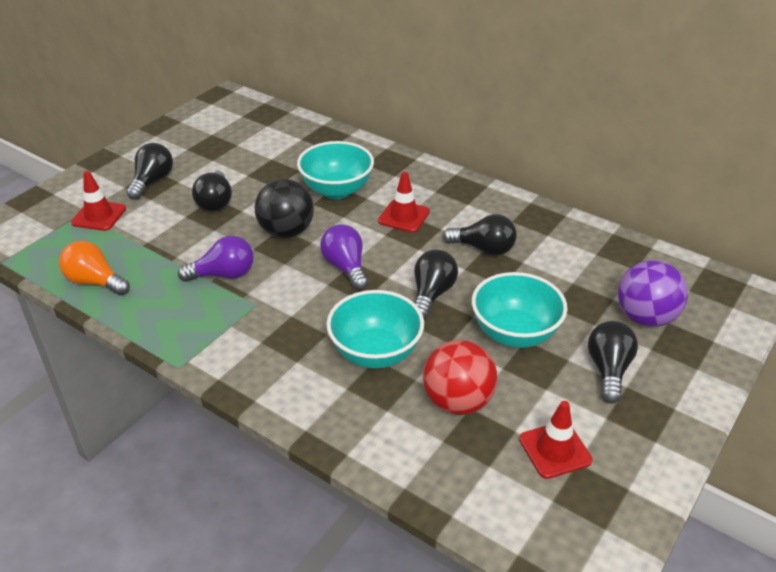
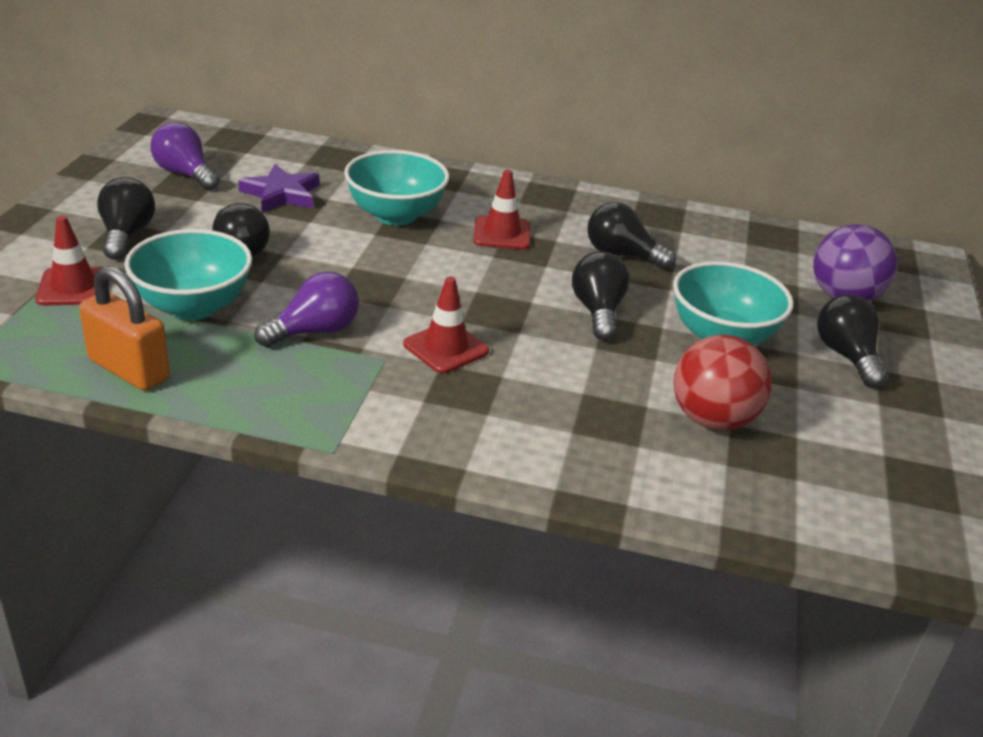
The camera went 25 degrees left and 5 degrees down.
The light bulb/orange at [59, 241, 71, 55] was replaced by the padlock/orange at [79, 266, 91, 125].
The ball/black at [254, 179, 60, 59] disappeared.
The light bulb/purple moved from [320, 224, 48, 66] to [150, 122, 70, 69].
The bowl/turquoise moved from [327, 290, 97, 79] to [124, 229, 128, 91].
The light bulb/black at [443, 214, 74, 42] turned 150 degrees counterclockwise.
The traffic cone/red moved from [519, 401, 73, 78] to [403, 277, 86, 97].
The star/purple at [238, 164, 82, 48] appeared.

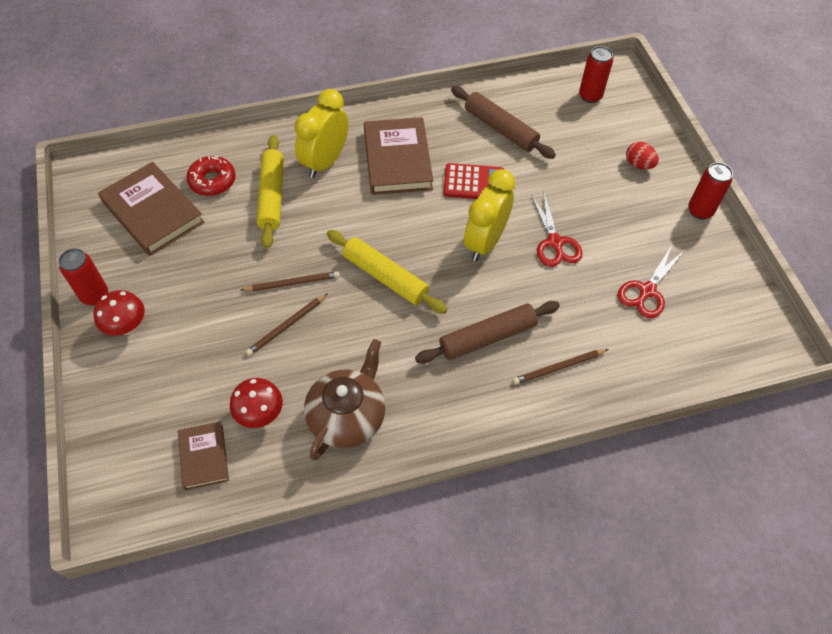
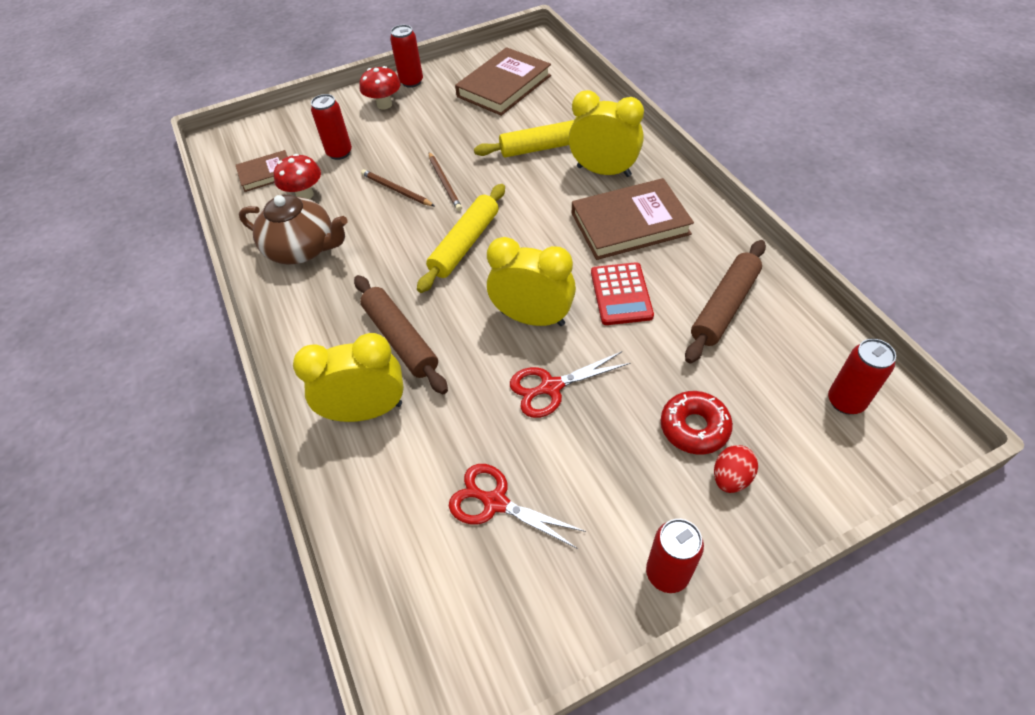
The camera went 85 degrees right and 5 degrees down.
The donut/red moved from [186, 156, 50, 40] to [661, 391, 72, 63].
The pencil/brown at [513, 349, 95, 36] was replaced by the clock/yellow at [293, 333, 111, 89].
The can/red at [311, 94, 41, 66] appeared.

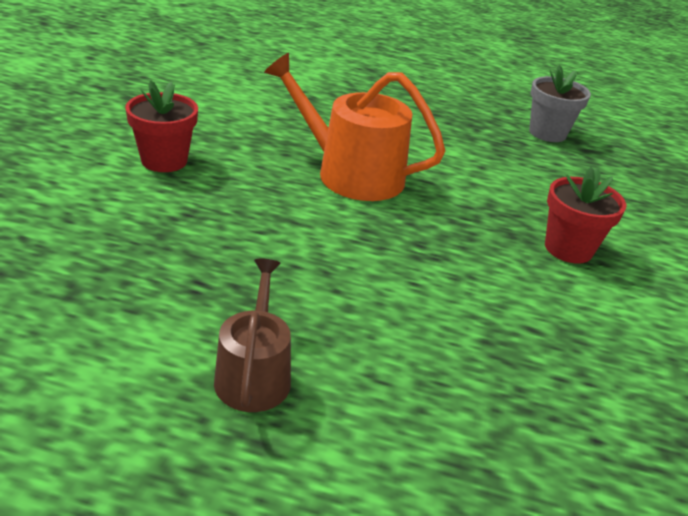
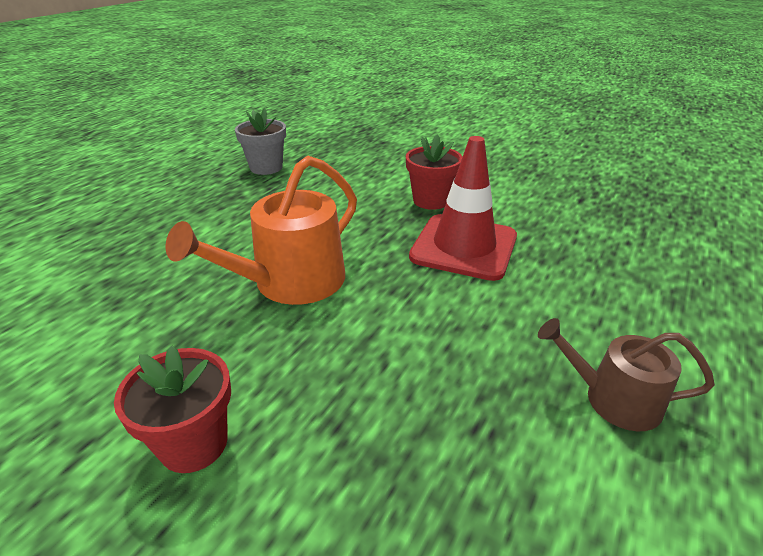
The camera went 70 degrees left and 0 degrees up.
The traffic cone/red at [409, 136, 108, 145] appeared.

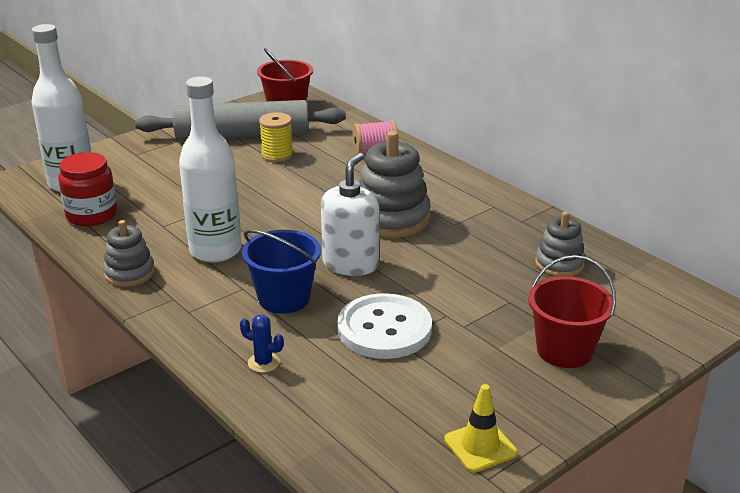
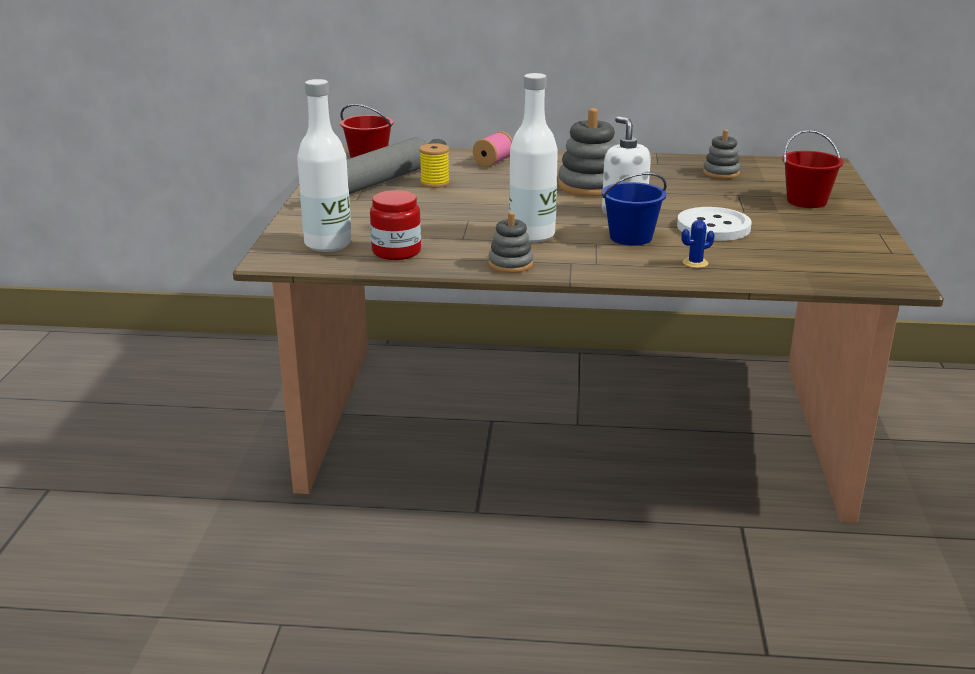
The camera went 45 degrees left and 5 degrees down.
The traffic cone/yellow at [444, 384, 73, 88] disappeared.

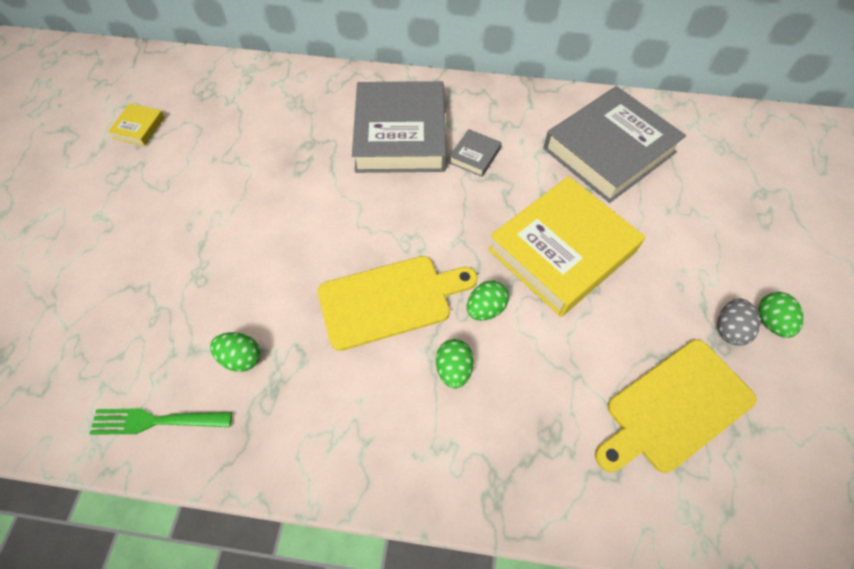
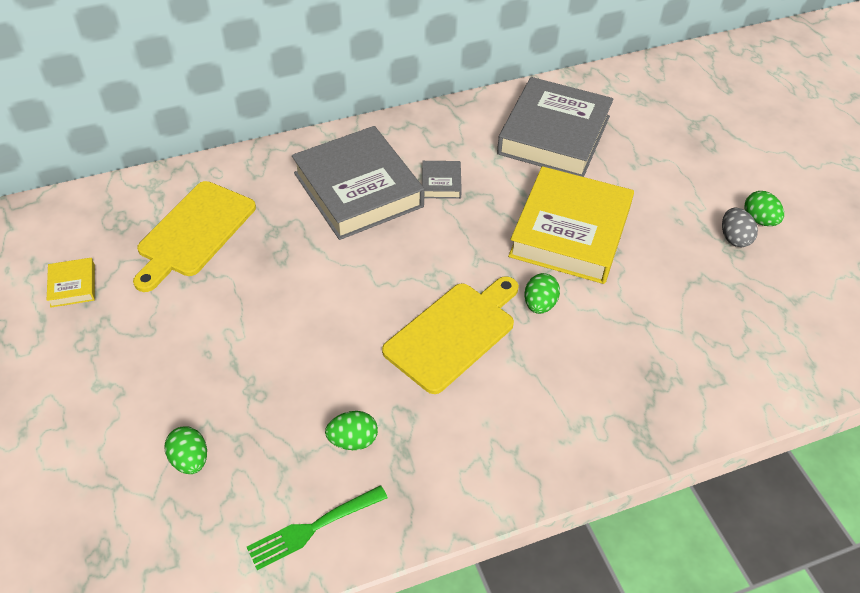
The camera went 30 degrees left and 10 degrees down.
The egg/green moved from [436, 339, 38, 50] to [164, 426, 43, 48].
The cutting board/yellow moved from [595, 340, 161, 133] to [133, 181, 123, 111].

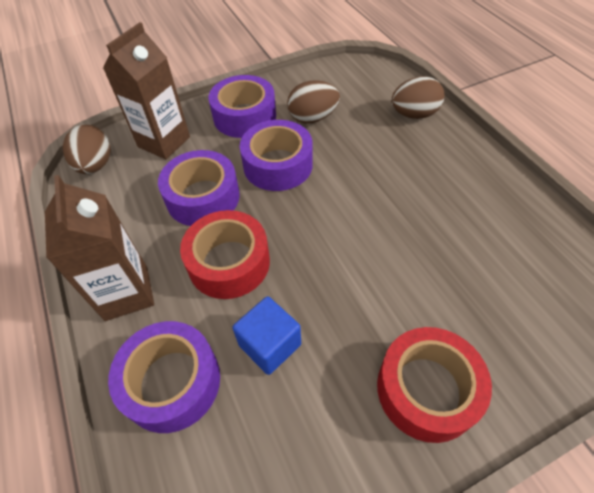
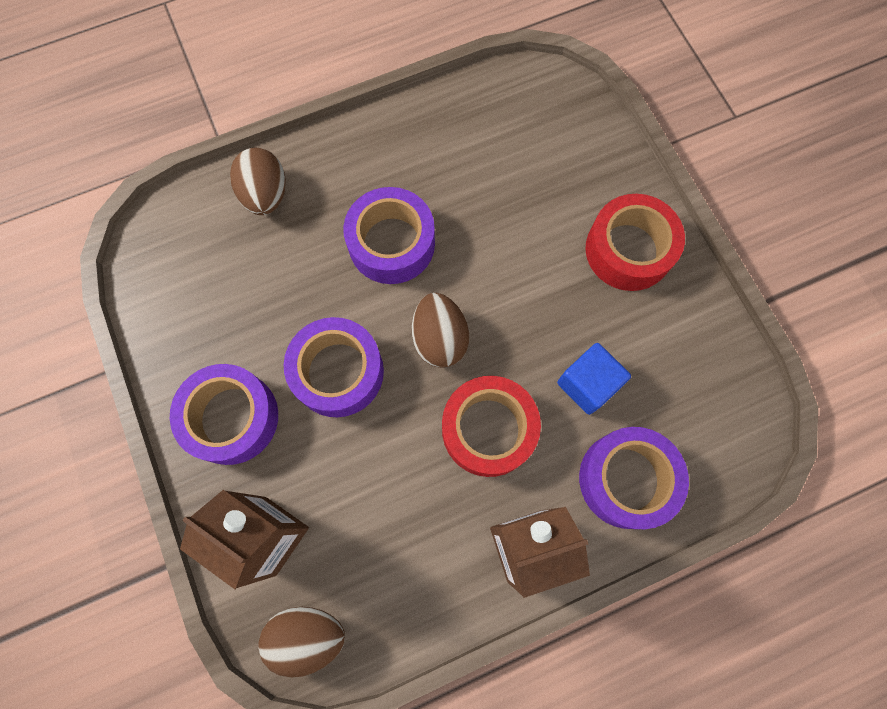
The camera went 90 degrees left and 20 degrees up.
The tape/purple moved from [158, 150, 82, 76] to [343, 187, 92, 97].
The egg/brown moved from [287, 80, 53, 43] to [412, 293, 57, 75].

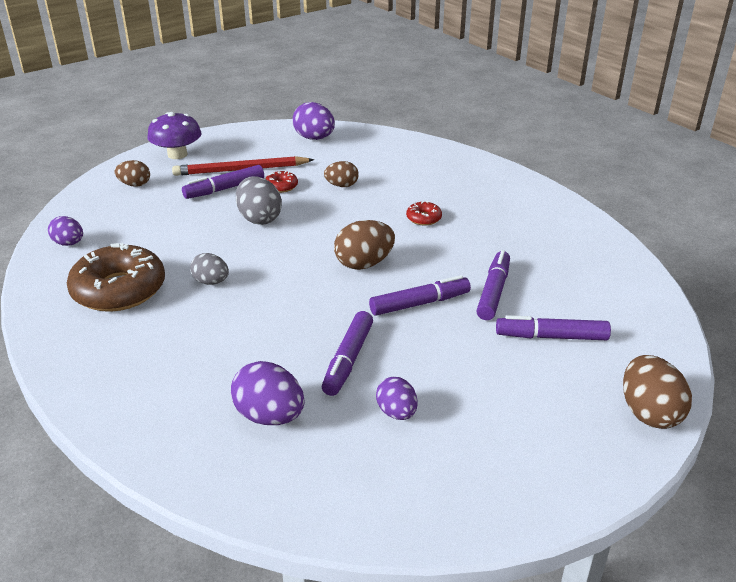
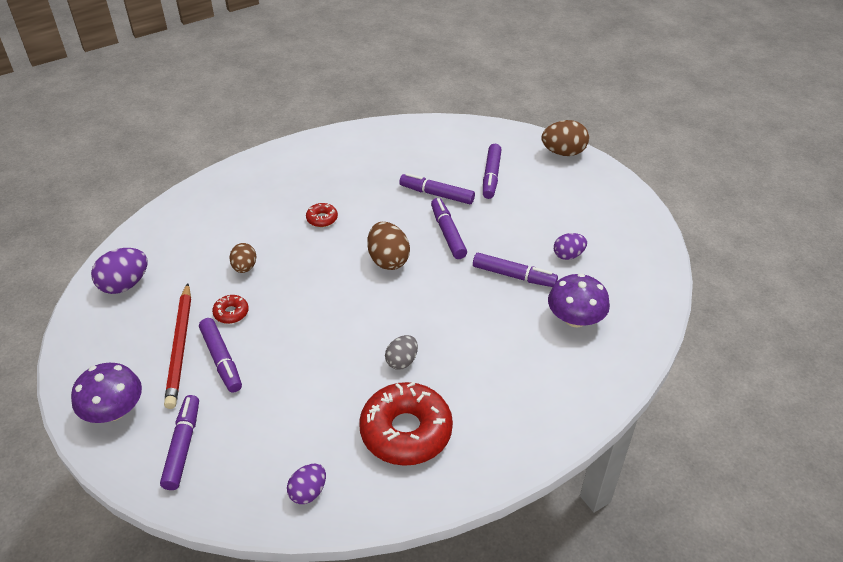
The camera went 85 degrees left and 10 degrees up.
The donut/brown at [67, 243, 98, 69] became the donut/red at [359, 382, 94, 84].
The egg/brown at [115, 160, 35, 27] was replaced by the marker/purple at [160, 395, 39, 95].
The egg/purple at [231, 361, 74, 64] was replaced by the mushroom/purple at [548, 273, 62, 54].
The egg/grey at [236, 176, 46, 49] disappeared.

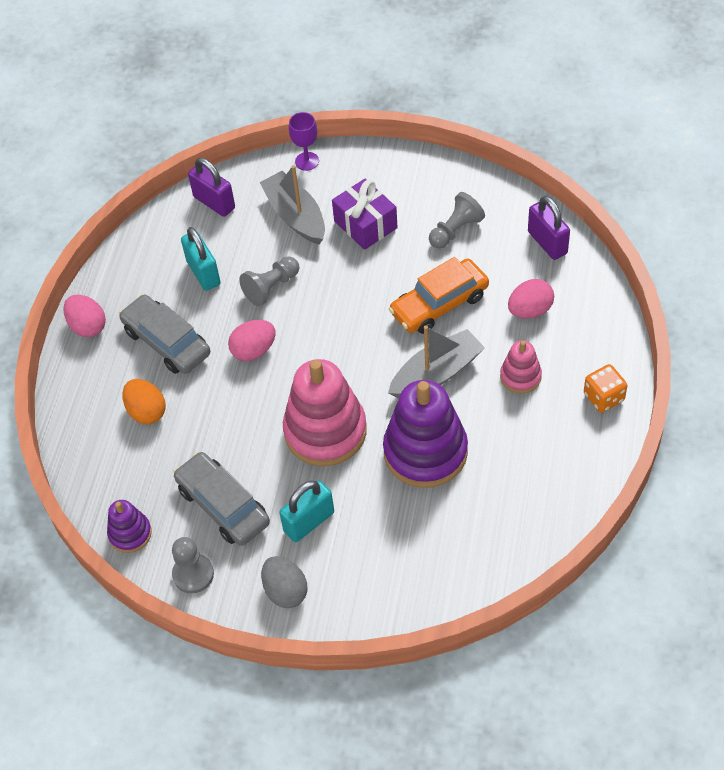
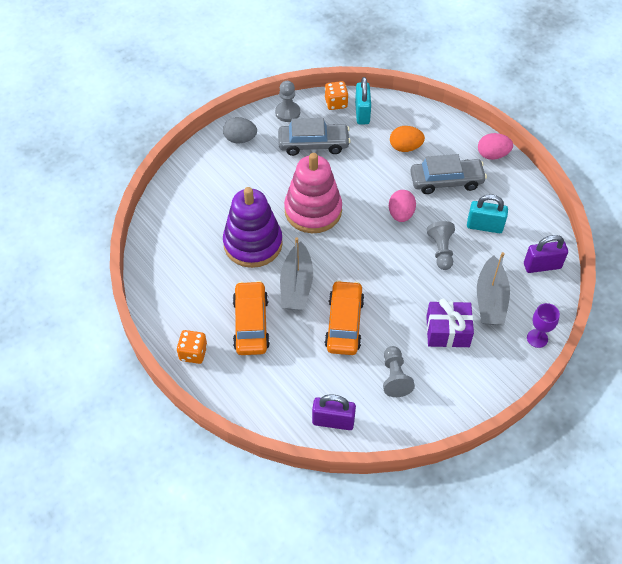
The camera went 125 degrees right and 0 degrees up.
The stacking toy/purple at [107, 500, 45, 53] was replaced by the dice/orange at [325, 81, 23, 29].
The boat/grey at [260, 165, 65, 79] turned 90 degrees clockwise.
The padlock/turquoise moved from [279, 481, 55, 61] to [355, 77, 16, 47].
The stacking toy/pink at [500, 341, 42, 52] was replaced by the car/orange at [233, 281, 37, 74].
The egg/pink at [508, 279, 46, 40] disappeared.

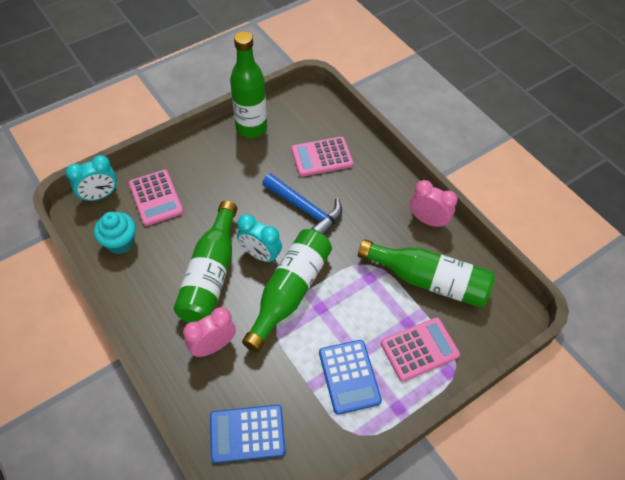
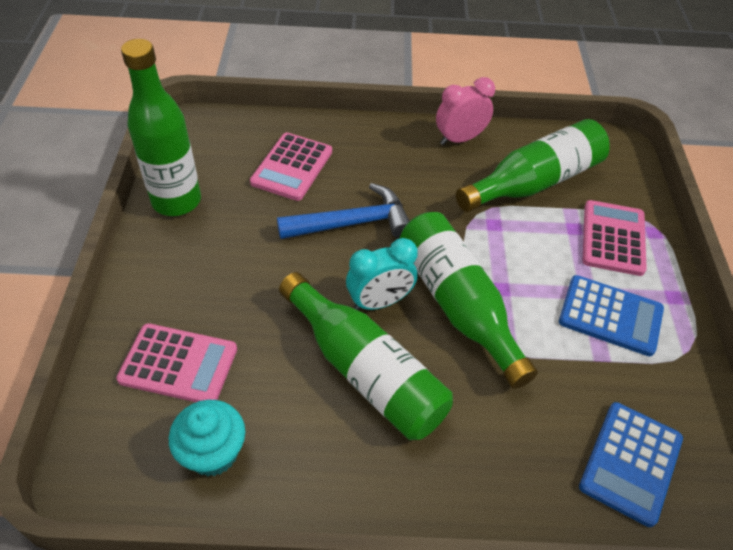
The camera went 55 degrees left and 5 degrees down.
The clock/turquoise at [66, 155, 51, 47] disappeared.
The clock/pink at [183, 307, 53, 50] disappeared.

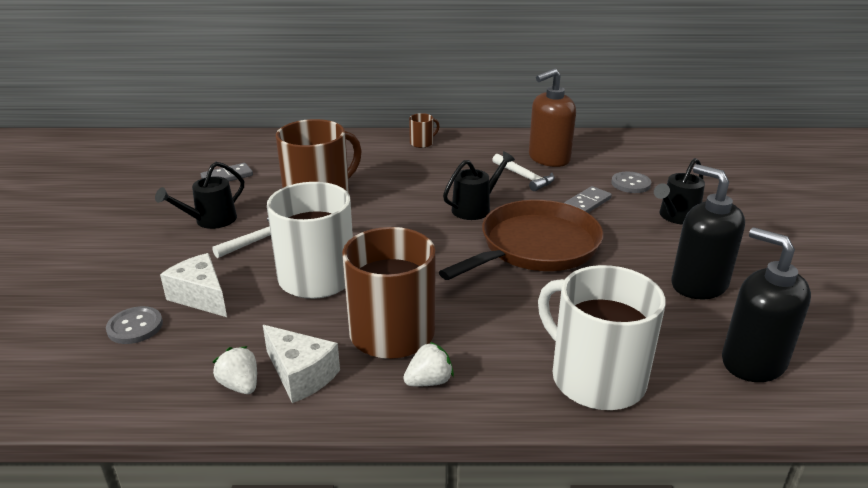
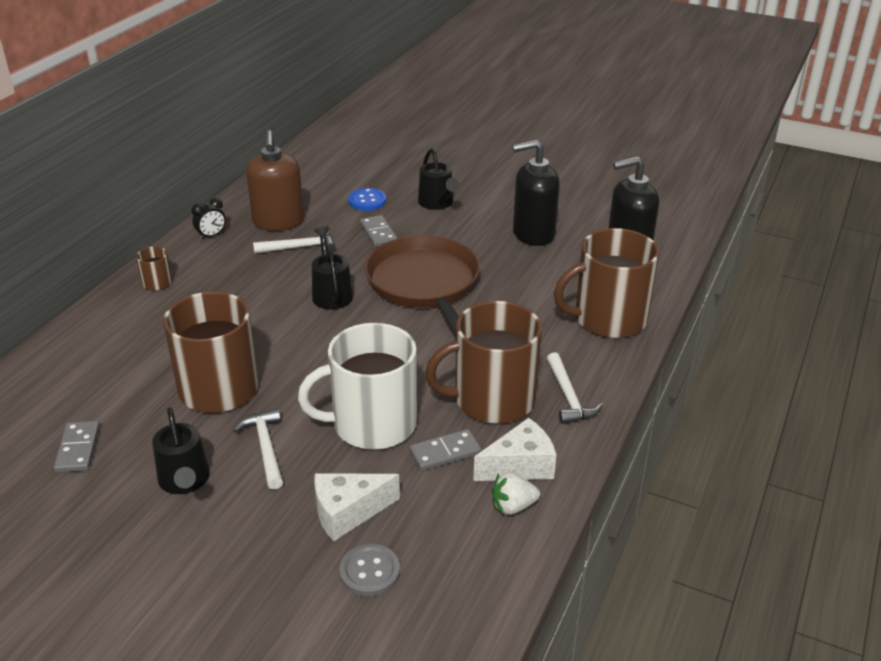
The camera went 65 degrees left and 5 degrees up.
The strawberry/white at [403, 342, 51, 44] was replaced by the hammer/white at [547, 352, 56, 72].
The mug/white at [538, 265, 127, 145] became the mug/brown at [554, 228, 105, 110].
The button/grey at [611, 172, 40, 21] became the button/blue at [348, 188, 38, 23].
The clock/black at [191, 198, 35, 42] appeared.
The domino/grey at [409, 429, 72, 42] appeared.

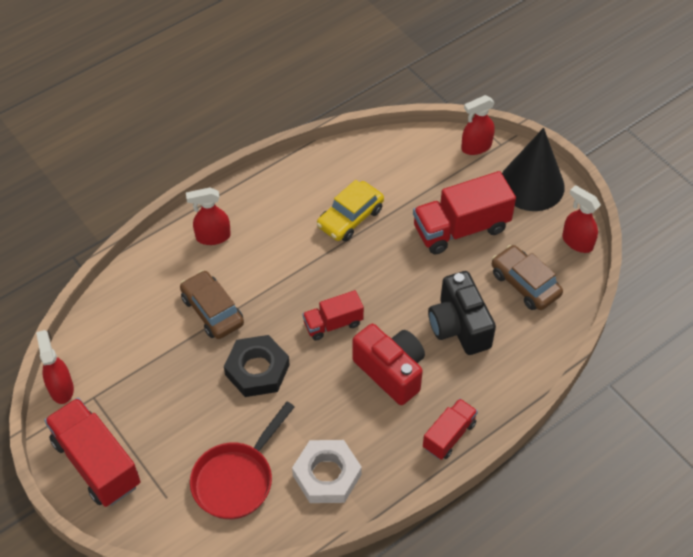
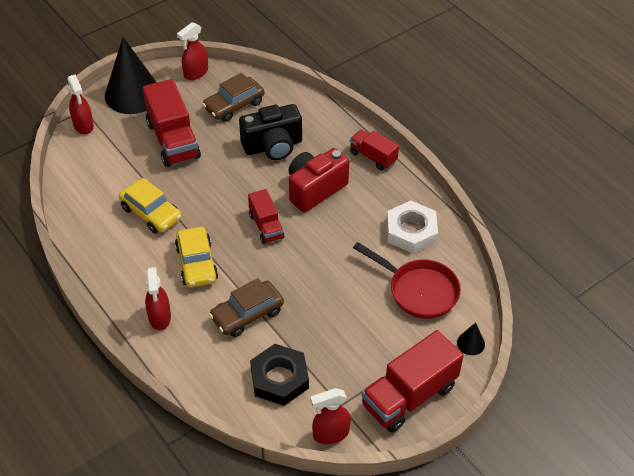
The camera went 90 degrees left and 5 degrees down.
The nut/black moved from [224, 335, 66, 62] to [250, 344, 59, 62].
The car/yellow at [175, 227, 43, 60] appeared.
The cone/black at [457, 323, 28, 32] appeared.

